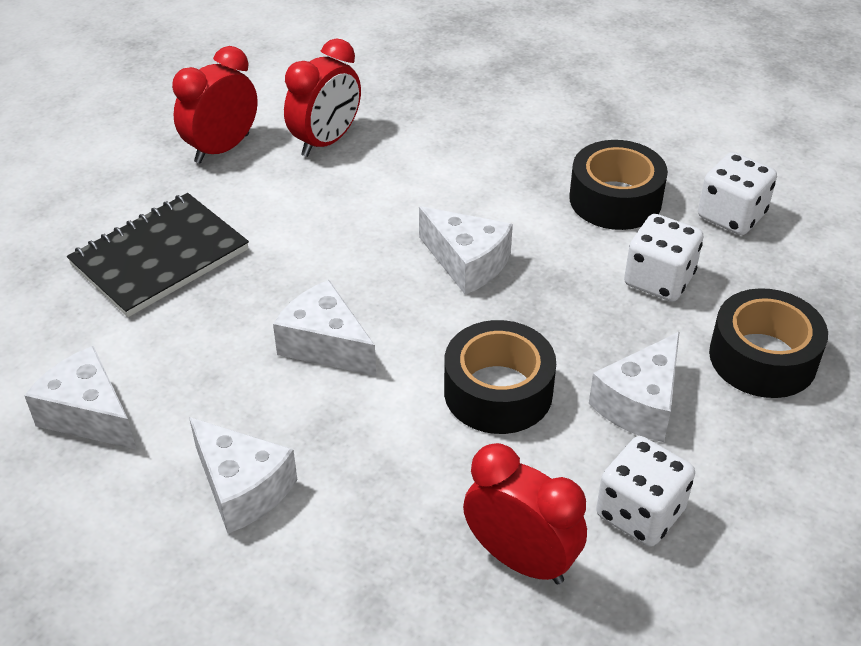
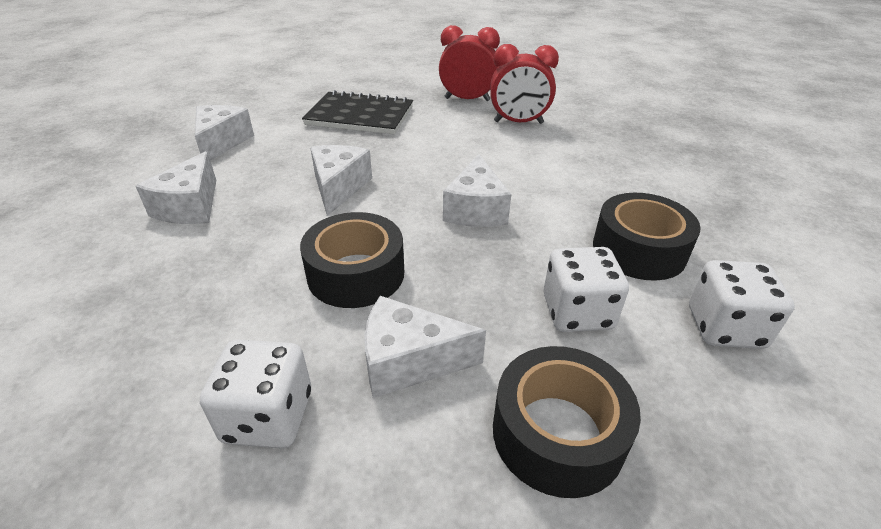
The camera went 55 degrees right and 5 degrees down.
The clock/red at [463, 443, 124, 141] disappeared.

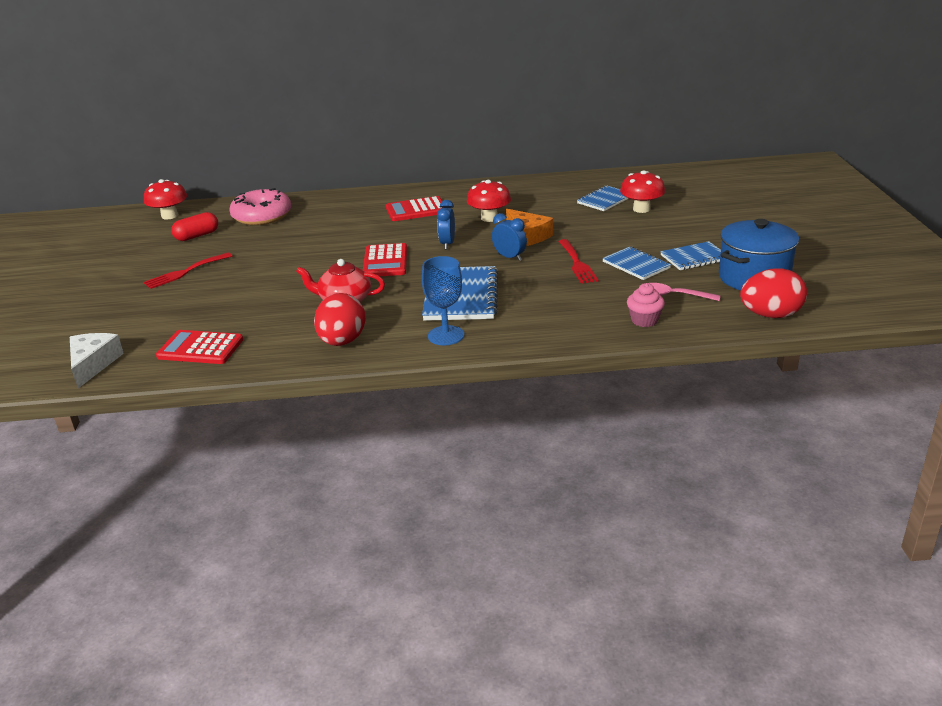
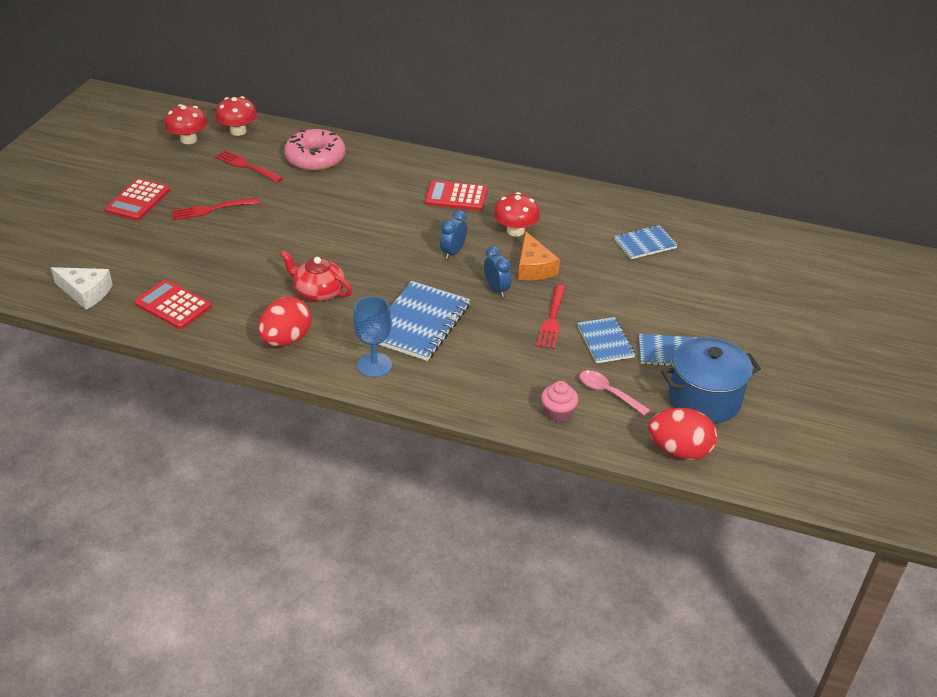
The camera went 20 degrees right and 10 degrees up.
The cheese/white at [70, 333, 54, 55] turned 90 degrees clockwise.
The capsule/red at [171, 212, 47, 29] was replaced by the fork/red at [215, 150, 68, 33].
The calculator/red moved from [363, 243, 44, 33] to [105, 178, 65, 42].
The mushroom/red moved from [620, 170, 45, 43] to [165, 104, 43, 40].

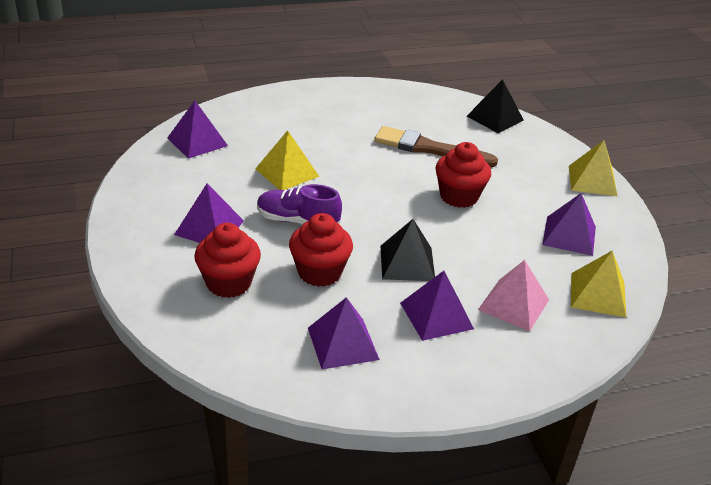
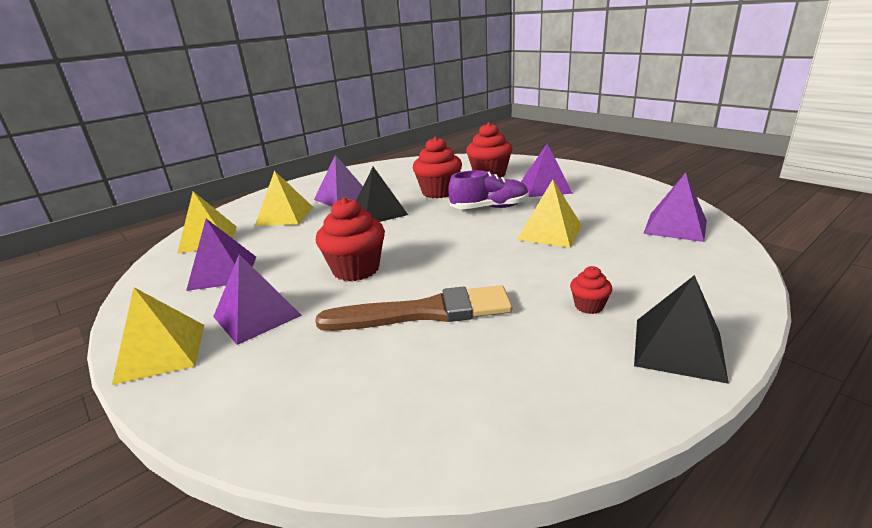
The camera went 160 degrees right and 10 degrees down.
The pyramid/purple moved from [308, 297, 72, 73] to [213, 254, 89, 91].
The pyramid/black moved from [467, 79, 57, 54] to [634, 275, 95, 109].
The pyramid/pink at [478, 260, 71, 72] became the pyramid/yellow at [255, 171, 58, 55].
The cupcake/red at [570, 266, 42, 48] appeared.

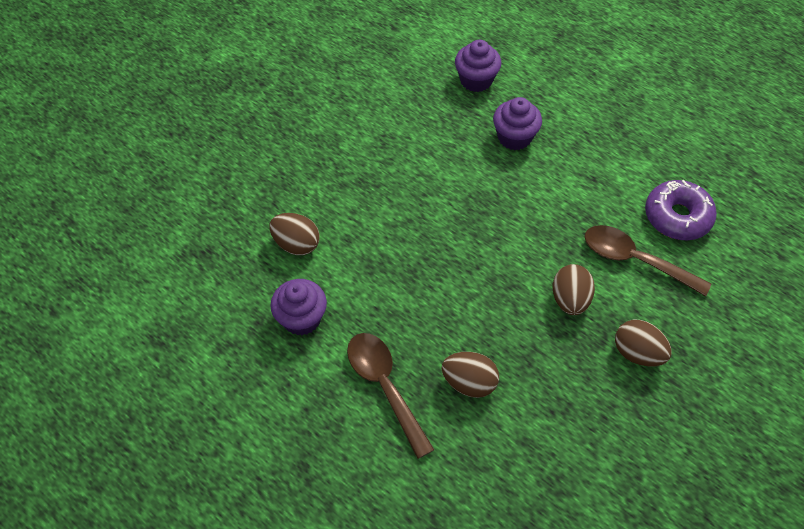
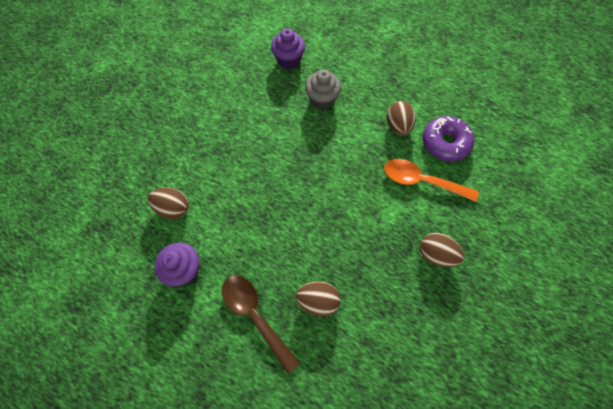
The camera went 10 degrees left and 10 degrees up.
The cupcake/purple at [493, 97, 49, 53] became the cupcake/grey at [305, 70, 36, 40].
The egg/brown moved from [553, 264, 42, 51] to [387, 101, 29, 34].
The spoon/brown at [585, 225, 127, 71] became the spoon/orange at [384, 159, 95, 43].

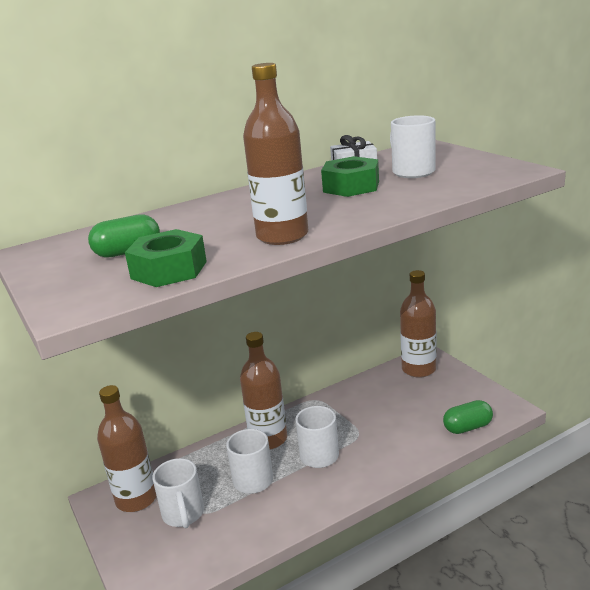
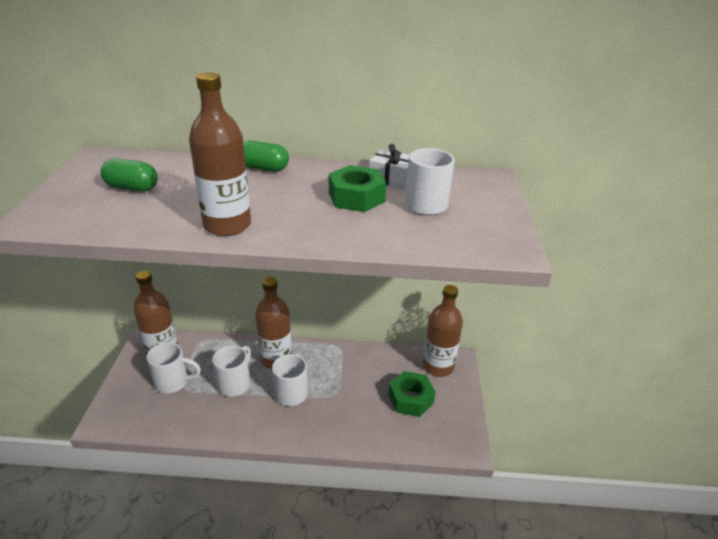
The camera went 30 degrees right and 10 degrees up.
The nut/green moved from [125, 229, 82, 58] to [388, 371, 48, 46].
The mug/white at [152, 458, 52, 70] turned 105 degrees counterclockwise.
The capsule/green moved from [443, 400, 50, 34] to [243, 141, 46, 31].

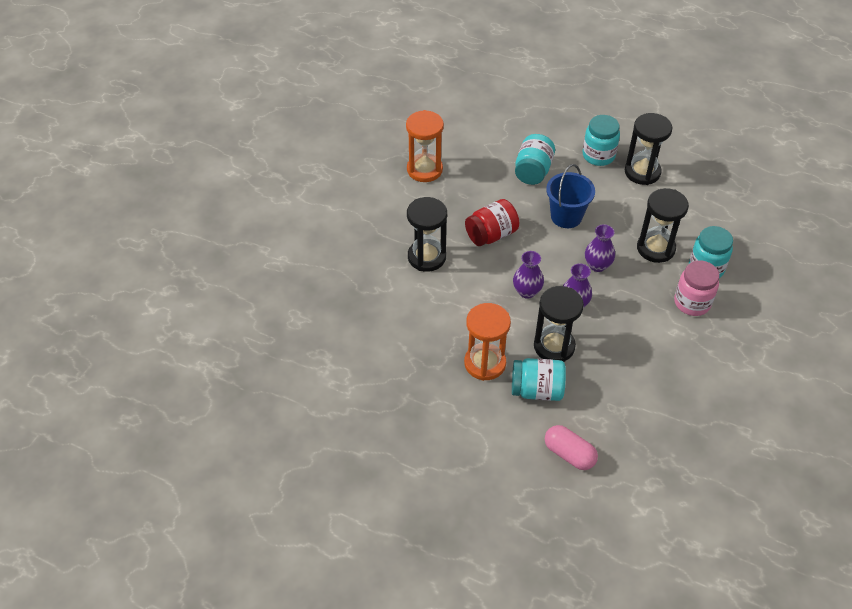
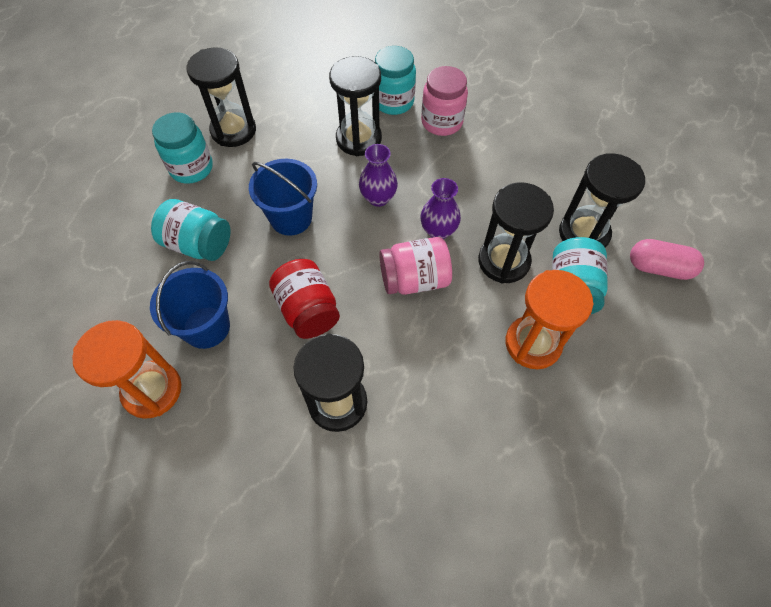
The camera went 85 degrees left and 10 degrees up.
The vase/purple at [513, 251, 31, 48] was replaced by the jar/pink at [379, 237, 73, 58].
The capsule/pink at [545, 425, 53, 45] turned 60 degrees clockwise.
The bucket/blue at [150, 261, 80, 88] appeared.
The hourglass/black at [559, 153, 86, 95] appeared.

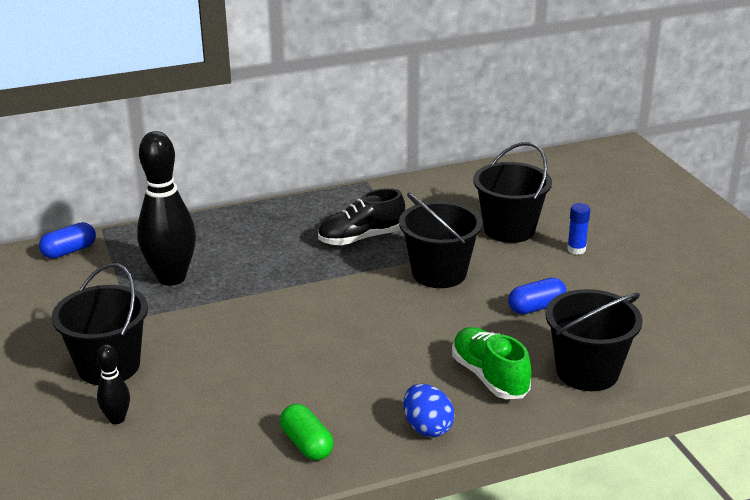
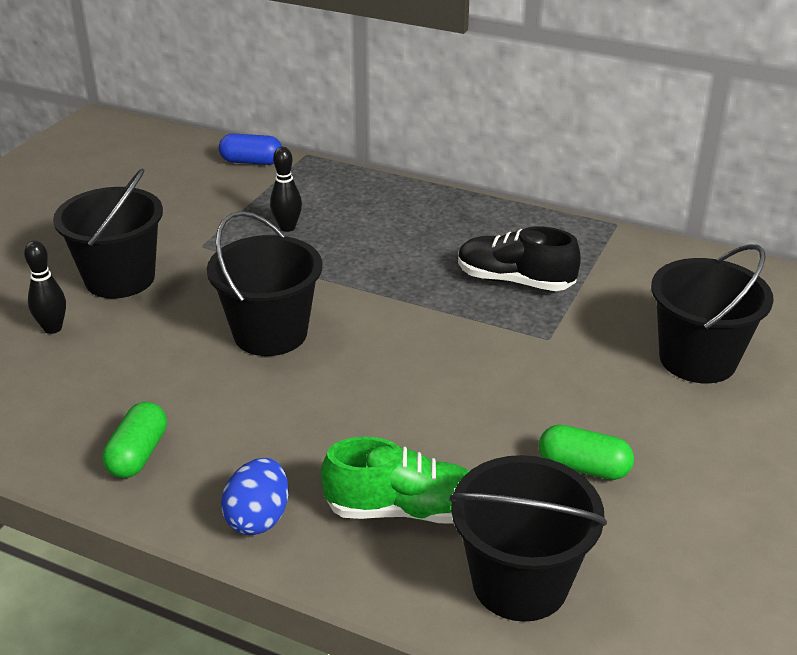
The camera went 45 degrees right and 5 degrees up.
The bowling pin/black at [137, 131, 59, 155] changed to 0.47 times the size.
The bucket/black moved from [399, 193, 84, 95] to [207, 211, 115, 145].
The shoe/green at [452, 327, 79, 72] turned 75 degrees clockwise.
The capsule/blue at [508, 278, 59, 36] became the capsule/green at [539, 425, 95, 55].
The glue stick/blue at [567, 203, 23, 52] disappeared.

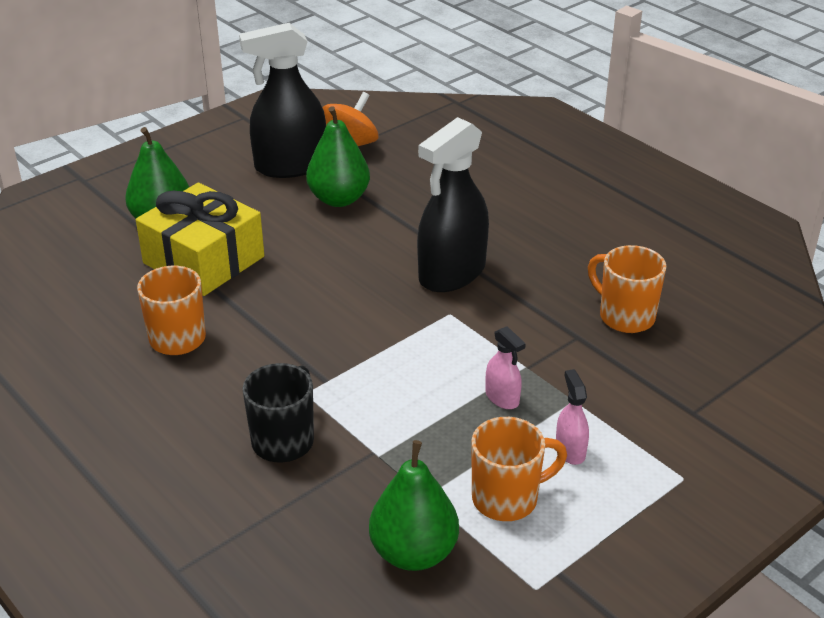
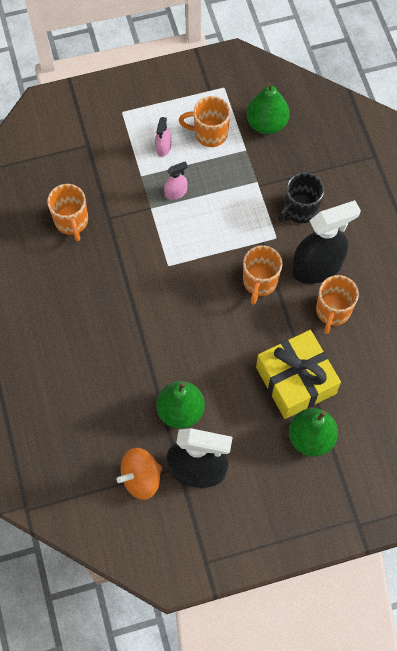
The camera went 155 degrees left and 30 degrees up.
The spray bottle/black moved from [417, 117, 72, 175] to [292, 200, 69, 84].
The spray bottle/pink at [486, 326, 40, 83] turned 75 degrees clockwise.
The mug/orange at [243, 245, 39, 60] appeared.

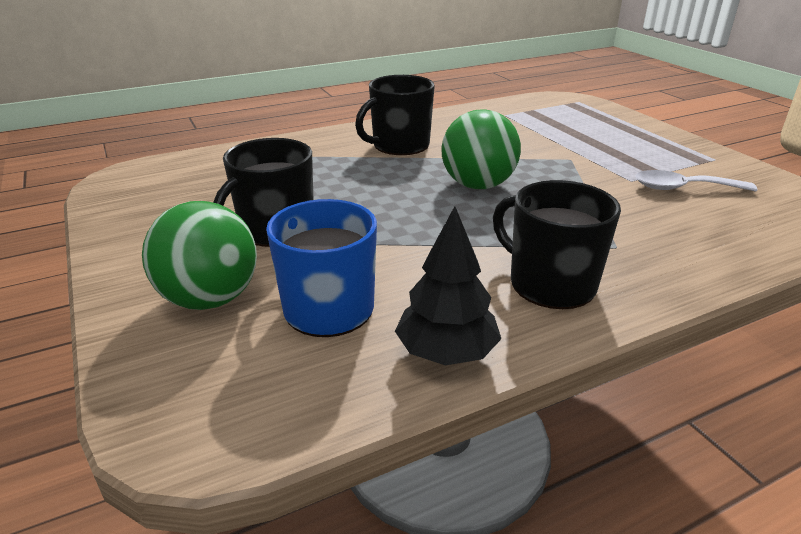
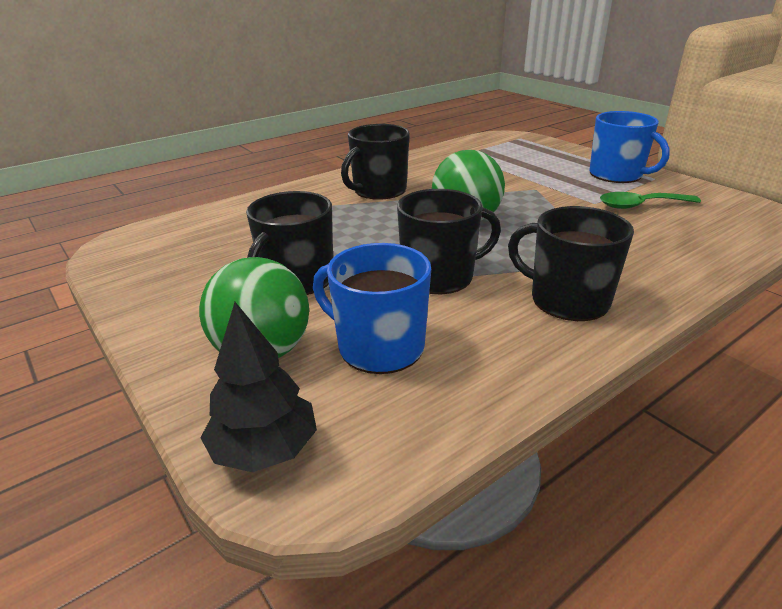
The camera went 10 degrees left and 0 degrees up.
The tree/black moved from [395, 206, 106, 159] to [201, 302, 116, 170].
The spoon/white at [635, 170, 122, 22] became the spoon/green at [600, 192, 101, 17].
The mug/black at [397, 189, 104, 105] appeared.
The mug/blue at [590, 111, 80, 72] appeared.

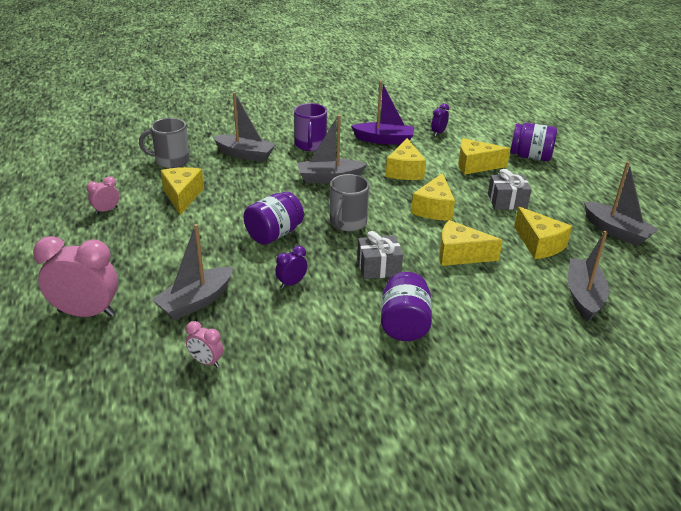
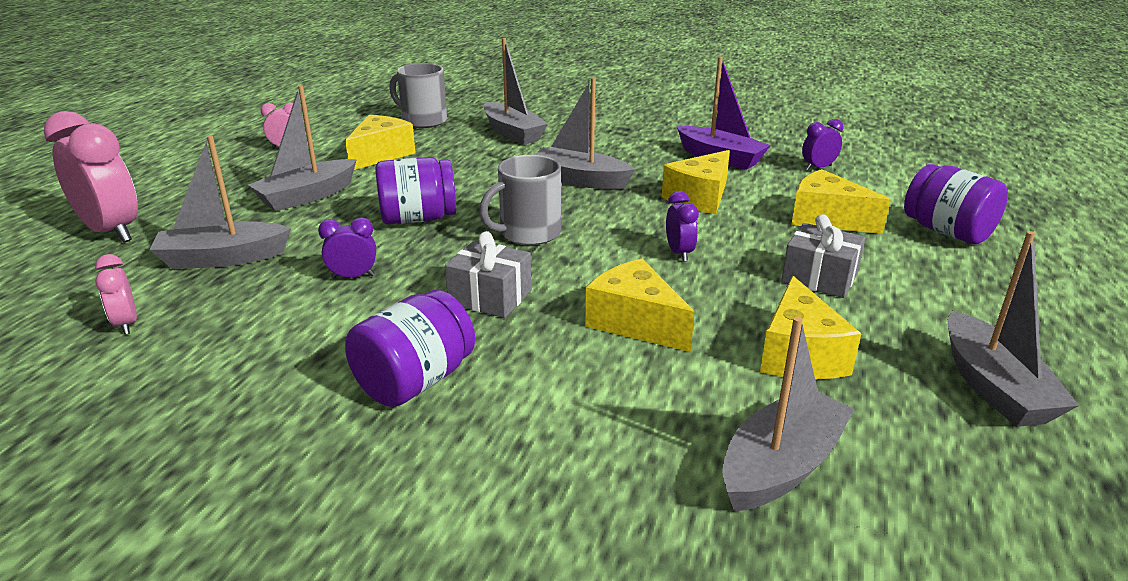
The camera went 35 degrees right and 5 degrees down.
The mug/purple at [294, 103, 33, 48] disappeared.
The cheese/yellow at [411, 173, 44, 47] was replaced by the clock/purple at [666, 191, 33, 70].
The boat/grey at [248, 85, 109, 126] appeared.

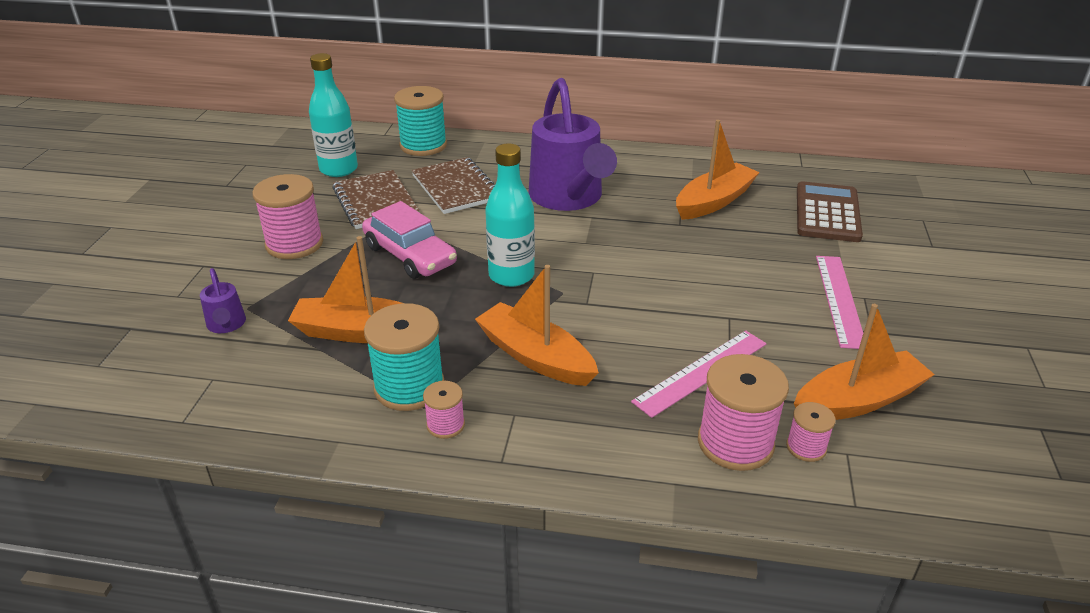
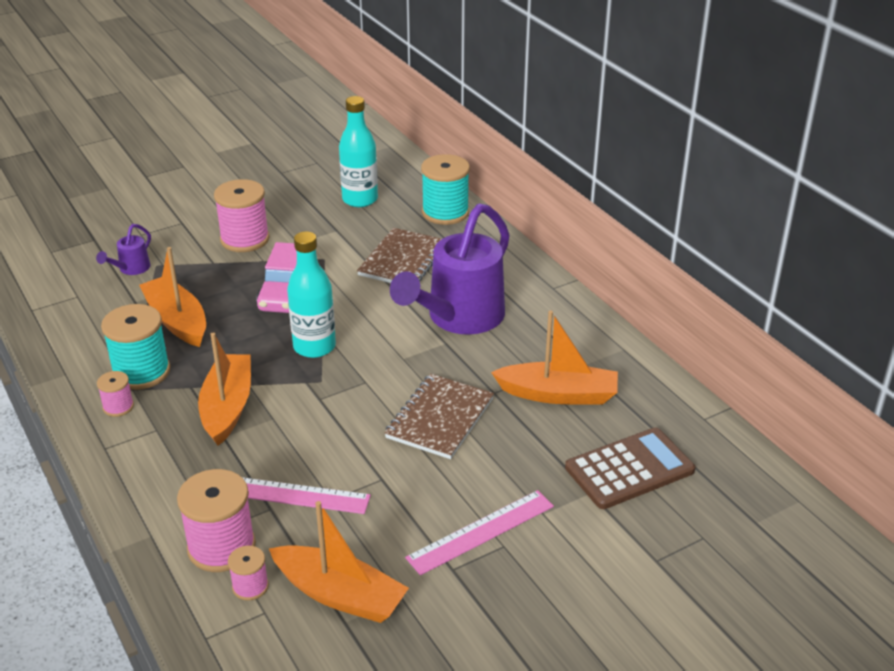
The camera went 50 degrees right and 0 degrees up.
The notebook/brown moved from [332, 170, 87, 59] to [384, 374, 110, 85].

